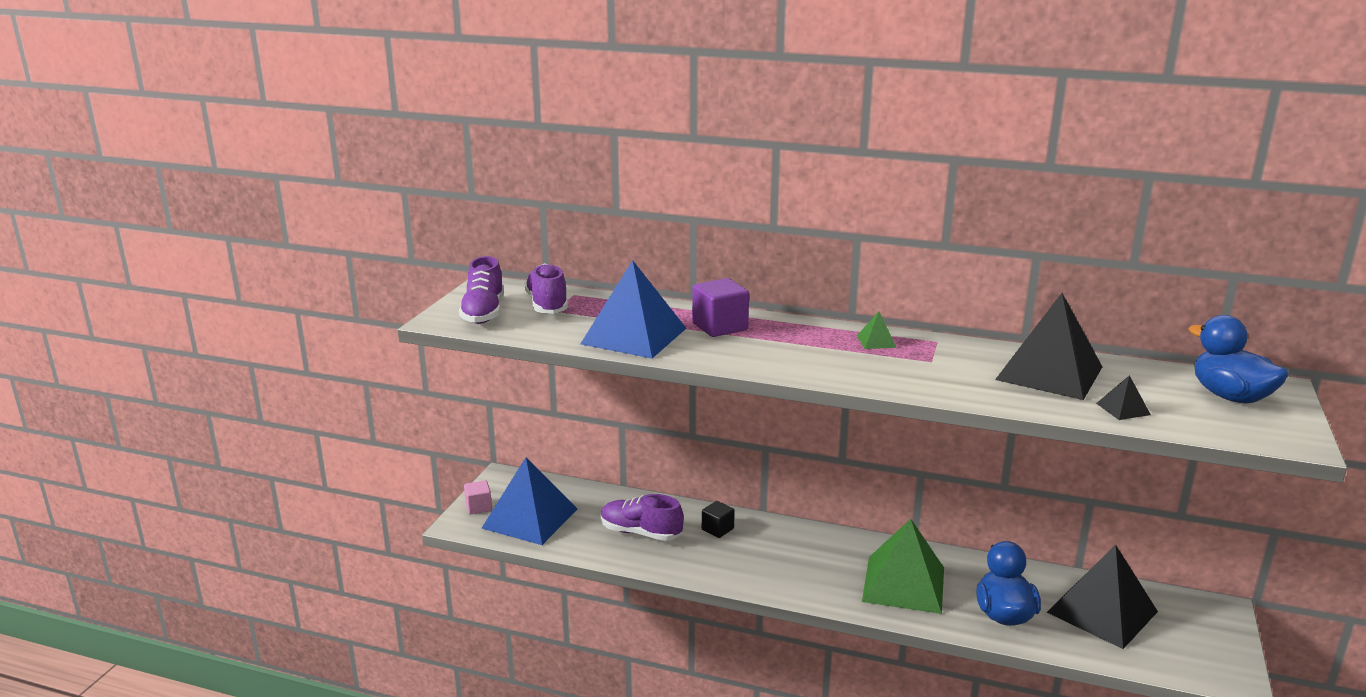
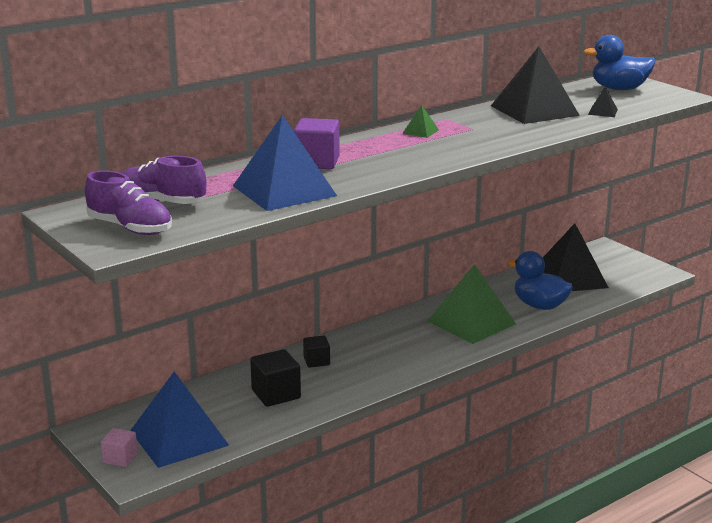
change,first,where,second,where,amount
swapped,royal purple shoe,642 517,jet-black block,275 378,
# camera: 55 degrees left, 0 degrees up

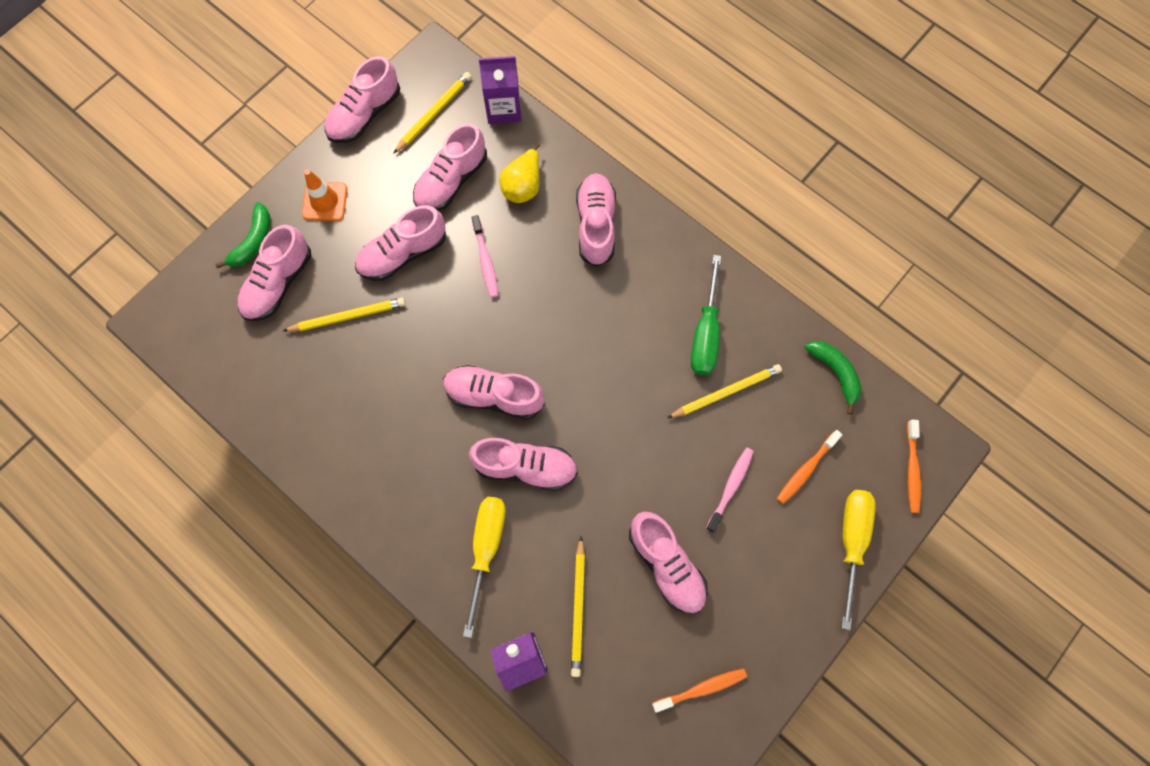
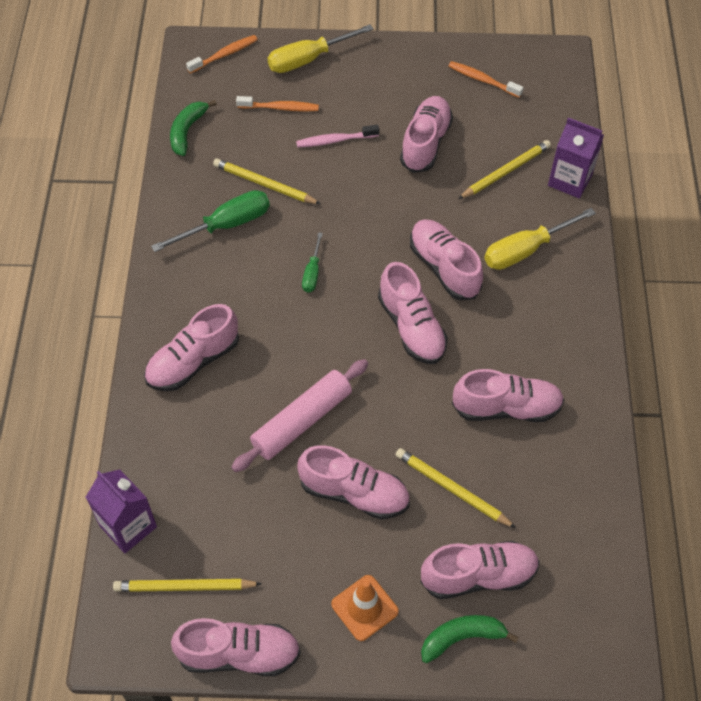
change,first,where,second,where,amount
shifted,pink shoe,450 167,,508 395,
swapped,pink tooth brush,485 256,pink rolling pin,299 415,
gone,golden pear,519 173,,,
new,,,leaf-green screwdriver,312 262,
# camera: 130 degrees left, 15 degrees down

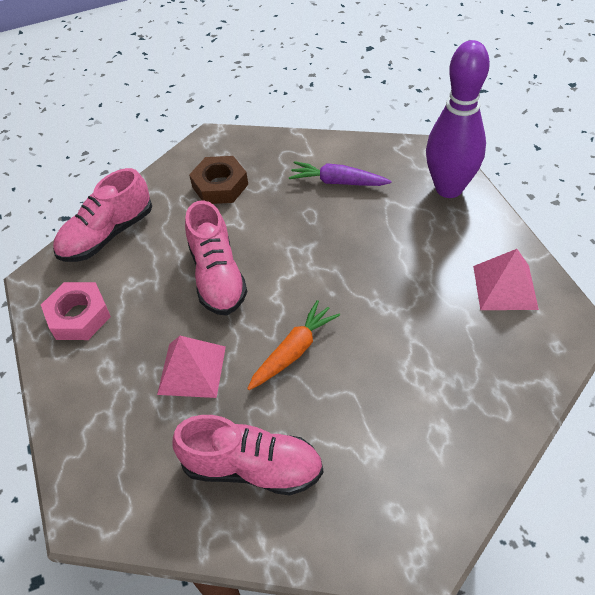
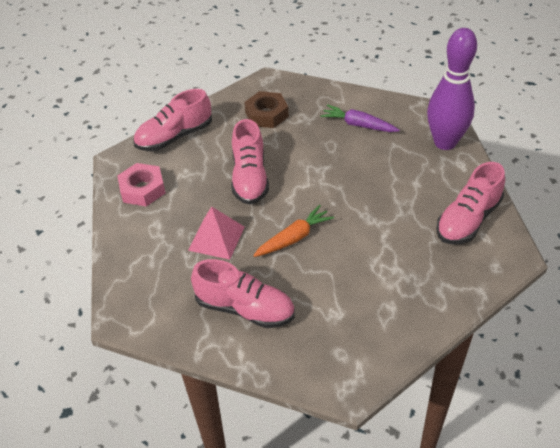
change,first,where,second,where,amount
swapped,pink pyramid shape,506 279,pink shoe,470 203,
# camera: 10 degrees right, 5 degrees down

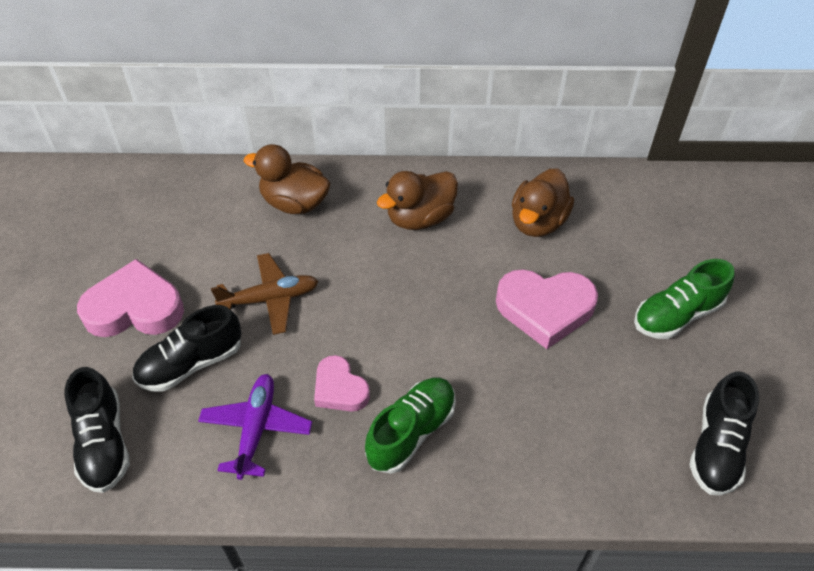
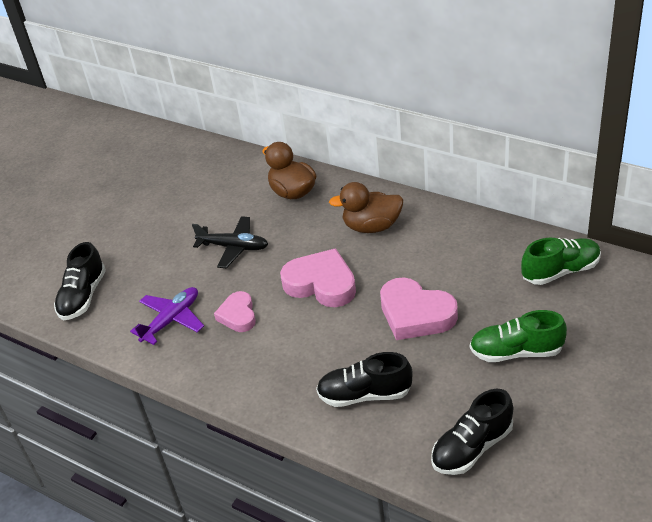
change,first,where,second,where,amount
shifted,pink heart shape,130 298,,318 277,
shifted,jet-black shoe,186 348,,364 379,
repainted,dark brown aeroplane,265 294,jet-black aeroplane,230 242,
shifted,leaf-green shoe,410 426,,561 261,
gone,dark brown rubber duck,543 203,,,
# camera: 35 degrees right, 10 degrees down

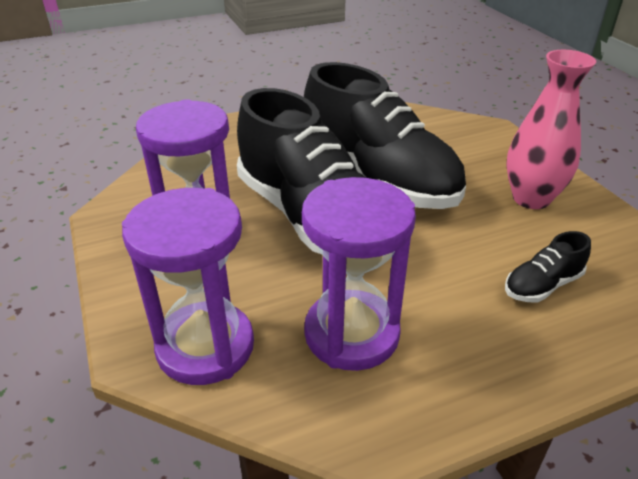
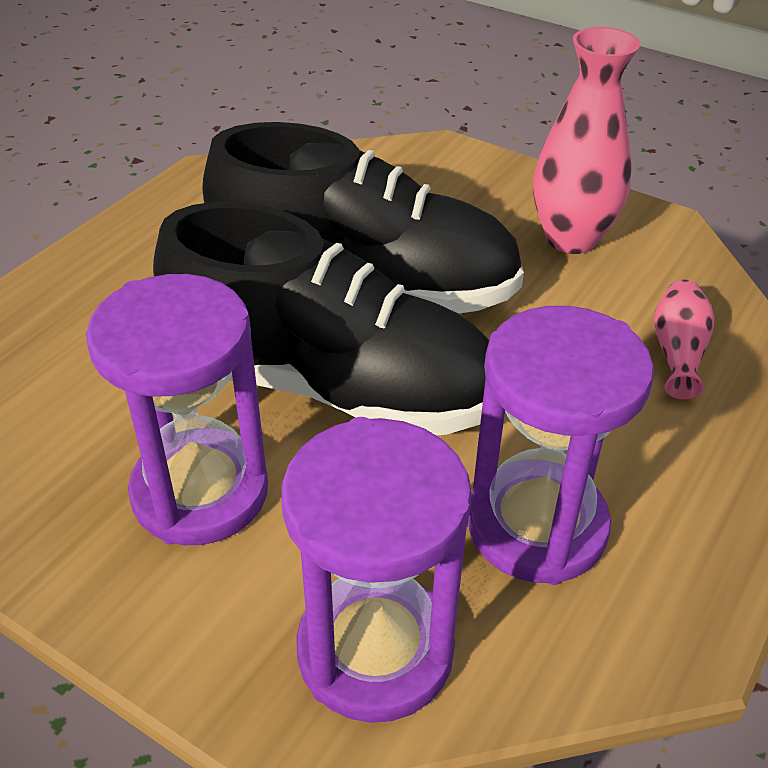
change,first,where,second,where,amount
swapped,jet-black shoe,548 266,pink vase,684 339,
# camera: 35 degrees left, 5 degrees up

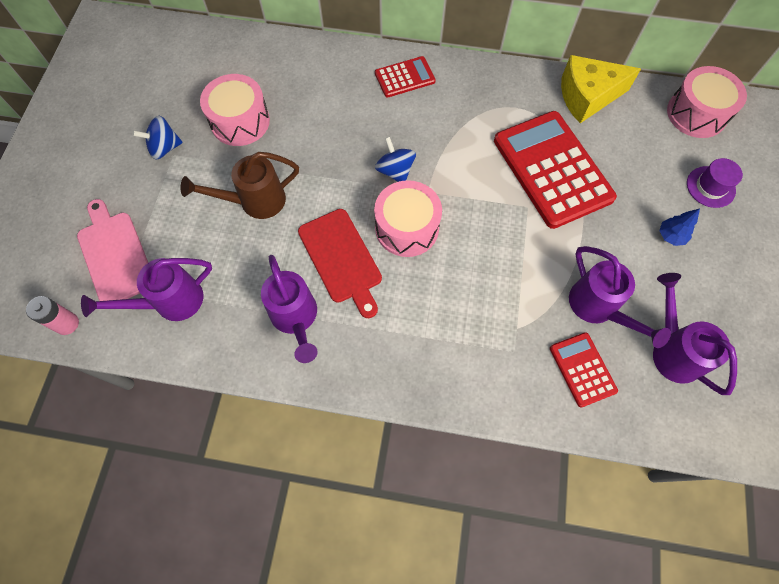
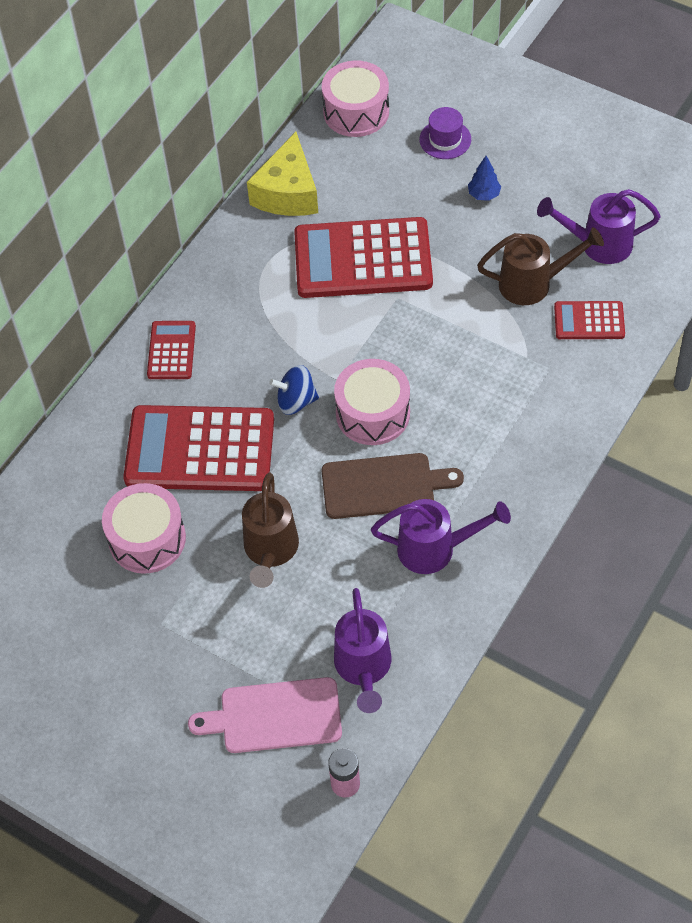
change,first,where,second,where,amount
gone,blue toy top,157 138,,,
repainted,crimson cutting board,340 263,dark brown cutting board,392 486,
repainted,royal purple watering pot,620 297,dark brown watering pot,540 266,
new,,,crimson pocket calculator,198 448,
# camera: 65 degrees left, 10 degrees down

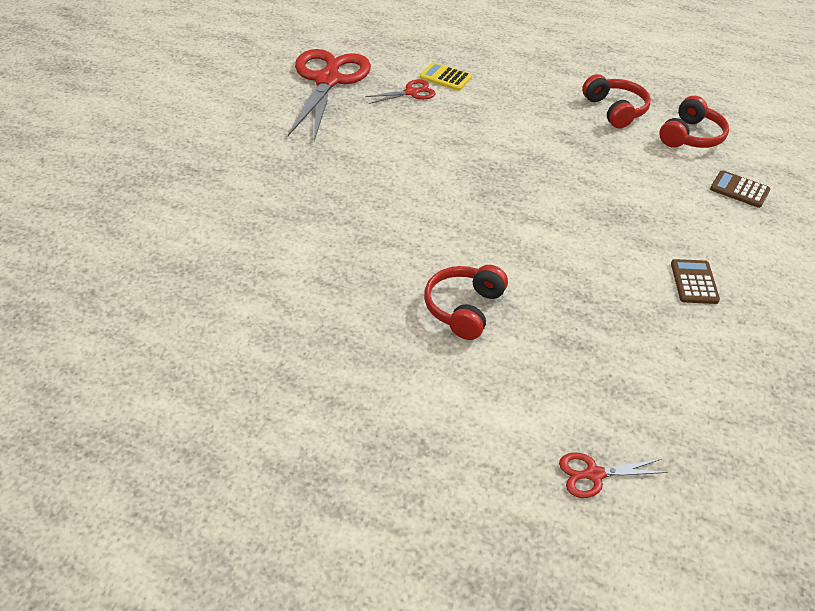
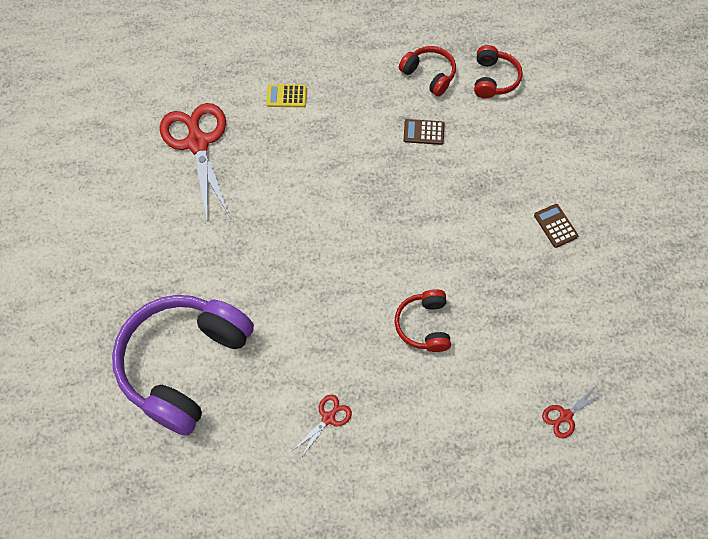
change,first,where,second,where,amount
shifted,crimson scissors,400 91,,322 425,
shifted,dark brown pocket calculator,740 189,,424 132,
new,,,royal purple over-ear headphones,183 365,
# camera: 25 degrees left, 20 degrees up

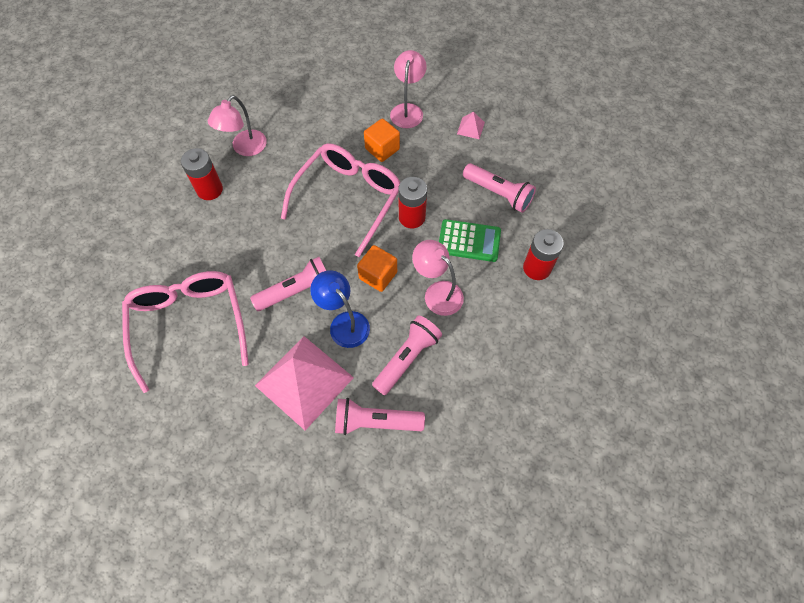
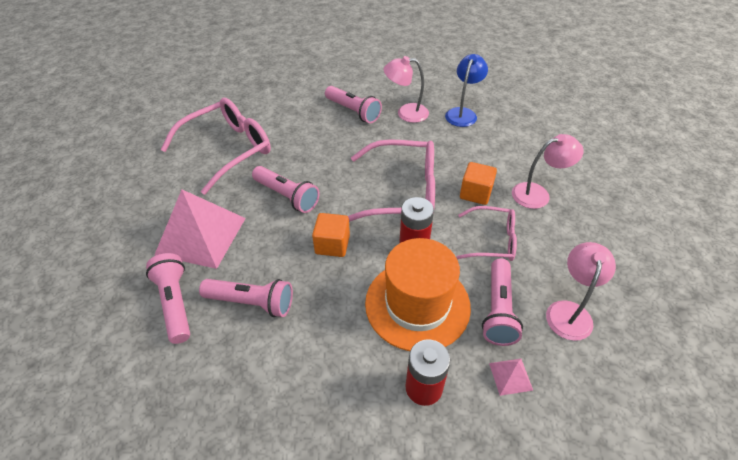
change,first,where,second,where,amount
swapped,crimson AA battery,202 174,pink flashlight,353 104,
shifted,blue reading lamp,340 309,,466 90,
shifted,pink reading lamp,438 278,,581 291,
swapped,leaf-green pocket calculator,470 240,orange-coloured hat,418 294,
shifted,pink pyramid shape,471 125,,511 377,
new,,,pink glasses,487 233,
# camera: 65 degrees right, 15 degrees down

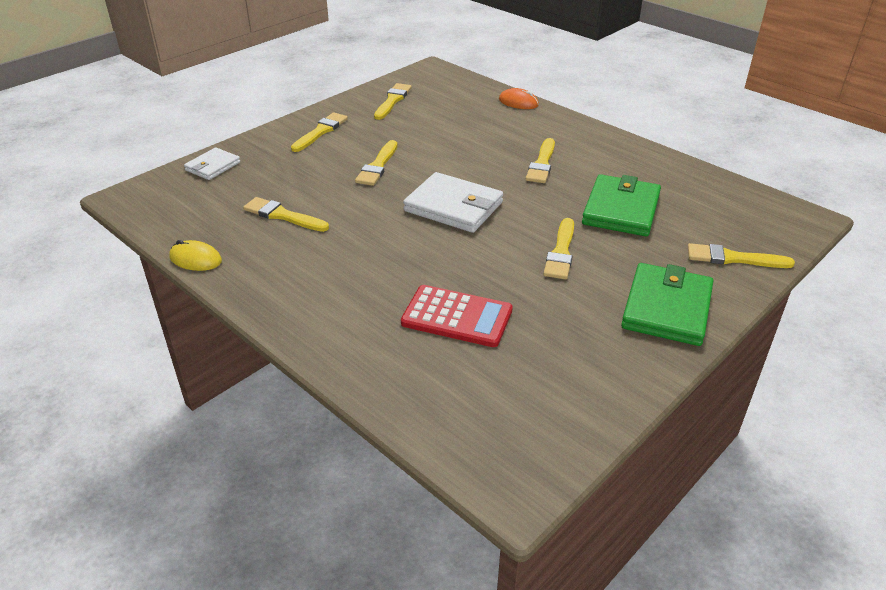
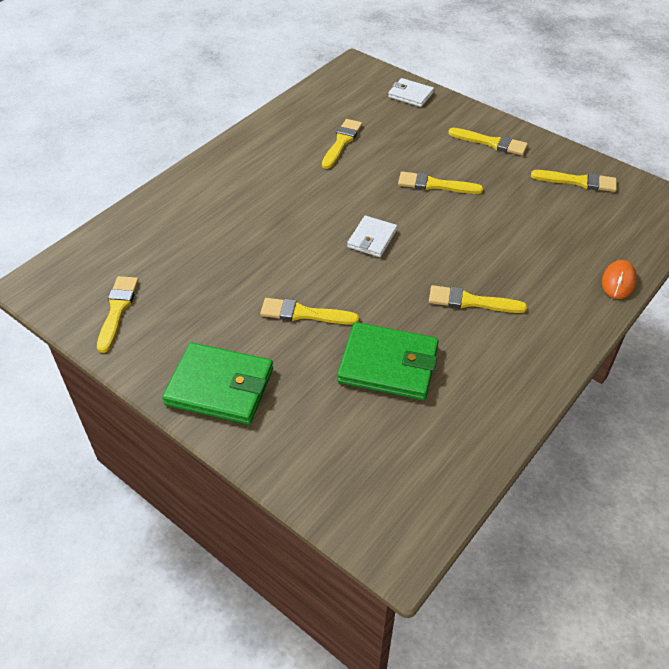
change,first,where,second,where,amount
gone,golden mouse,195 255,,,
gone,crimson pocket calculator,457 316,,,
scaled,pure white wallet,453 202,,372 236,x0.58
shifted,golden brush,741 255,,118 314,
# camera: 85 degrees right, 10 degrees up

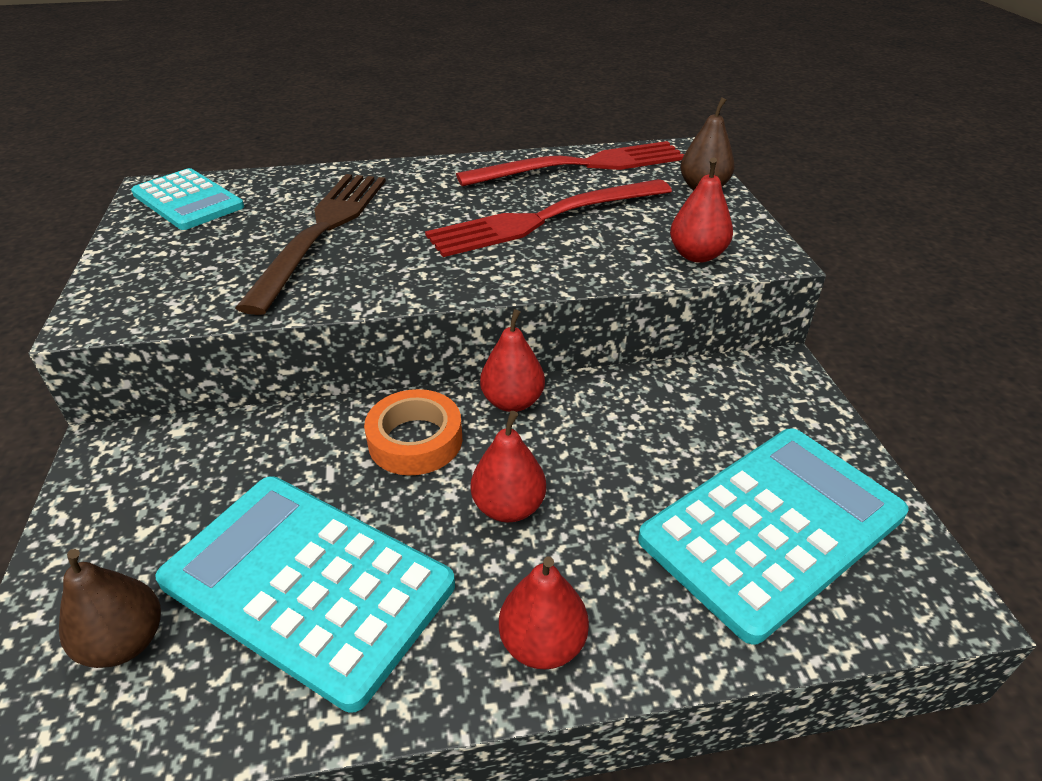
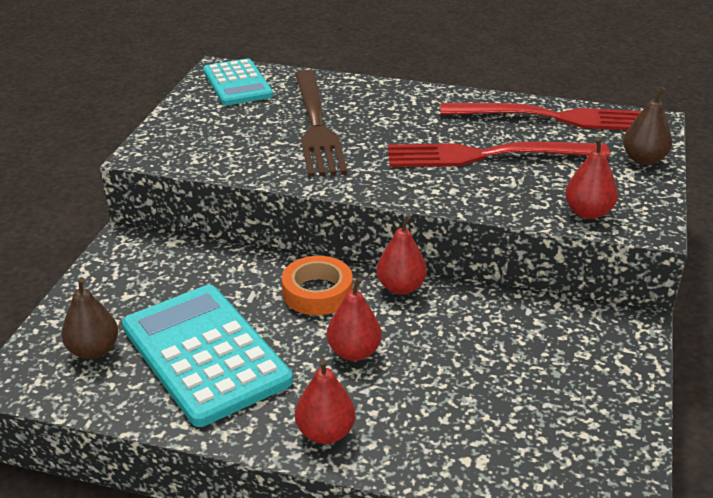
change,first,where,second,where,amount
rotated,dark brown fork,310 244,,321 123,135 degrees clockwise
gone,teal pocket calculator,773 536,,,
# camera: 25 degrees right, 5 degrees down

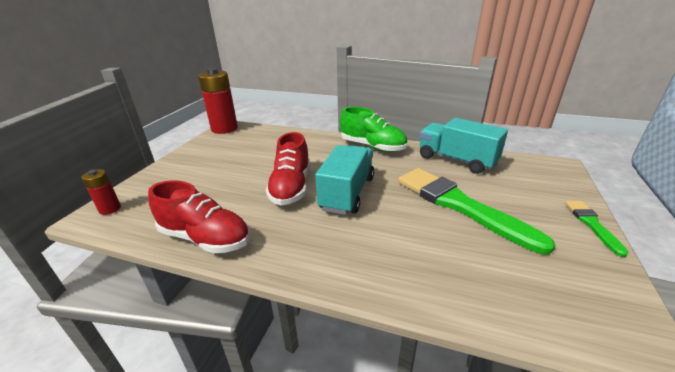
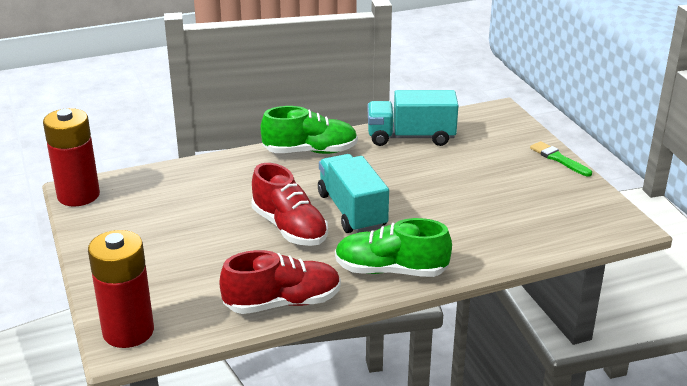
change,first,where,second,where,amount
scaled,crimson AA battery,101 192,,121 289,x2.00
gone,leaf-green brush,477 211,,,
new,,,leaf-green shoe,393 247,
# camera: 40 degrees left, 0 degrees up

